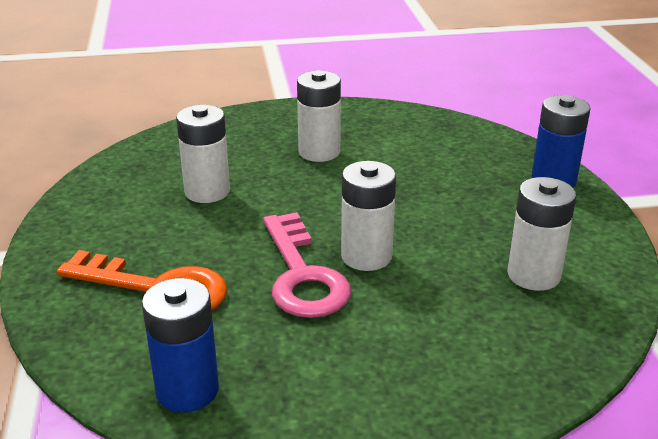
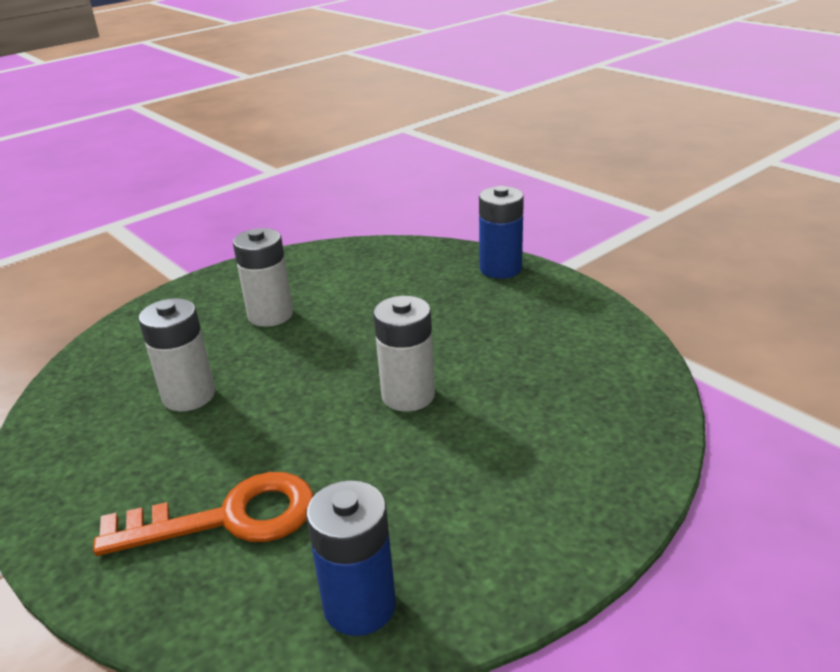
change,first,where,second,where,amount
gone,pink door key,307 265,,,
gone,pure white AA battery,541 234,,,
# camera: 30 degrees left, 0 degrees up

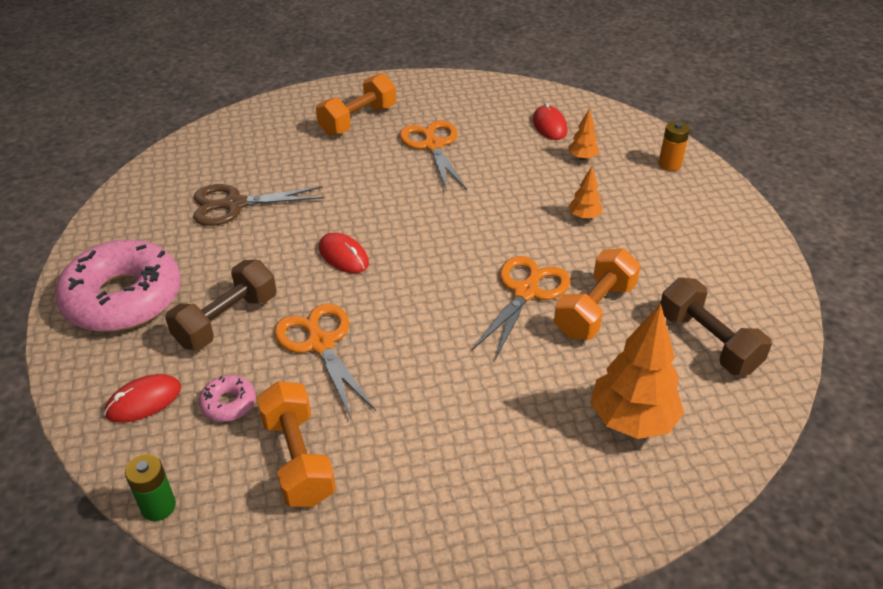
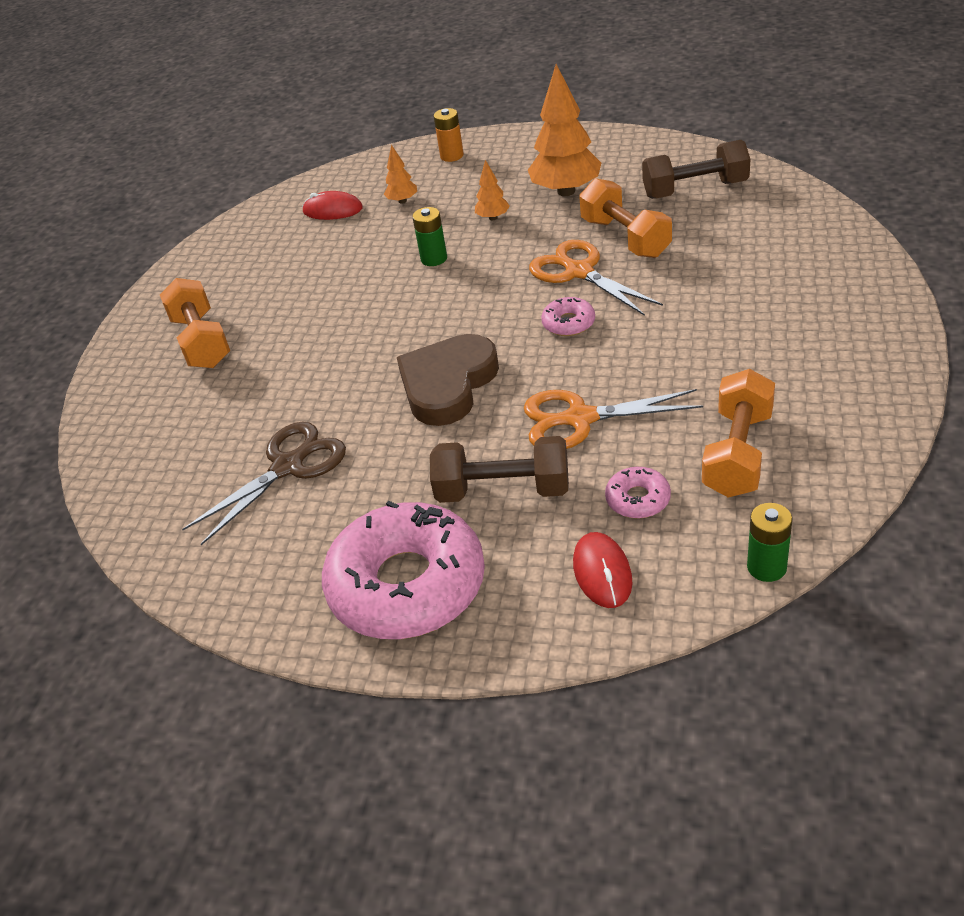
change,first,where,second,where,amount
rotated,dark brown free weight,221 305,,499 469,60 degrees counterclockwise
rotated,dark brown scissors,258 205,,264 483,150 degrees counterclockwise
rotated,orange-coloured free weight,296 444,,738 433,75 degrees counterclockwise
swapped,crimson mouse,344 252,dark brown heart shape,448 380,
gone,orange-coloured scissors,433 156,,,
shifted,orange-coloured fir tree,637 371,,564 130,
new,,,leaf-green AA battery,429 236,
new,,,pink donut,568 316,
# camera: 60 degrees left, 0 degrees up

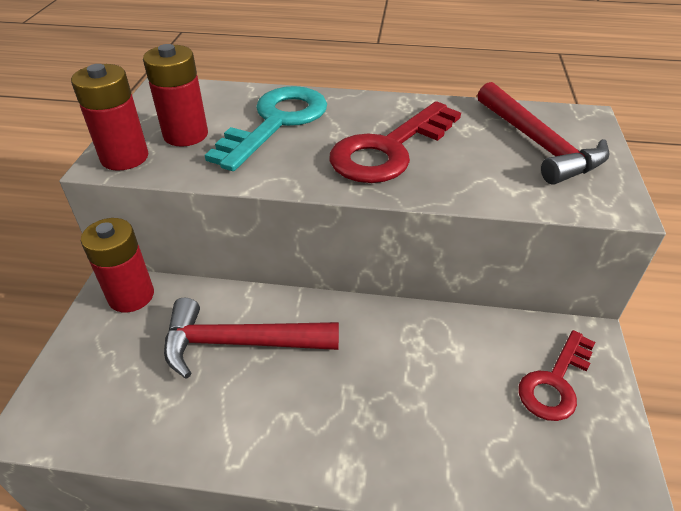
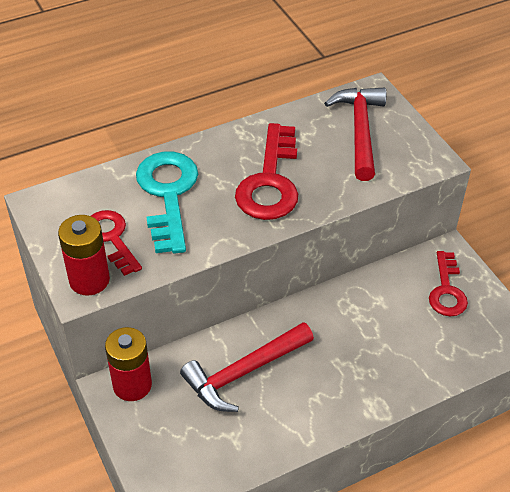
change,first,where,second,where,amount
swapped,crimson AA battery,175 95,crimson door key,116 243,
rotated,crimson claw hammer,543 133,,355 134,120 degrees counterclockwise
# camera: 35 degrees left, 5 degrees up

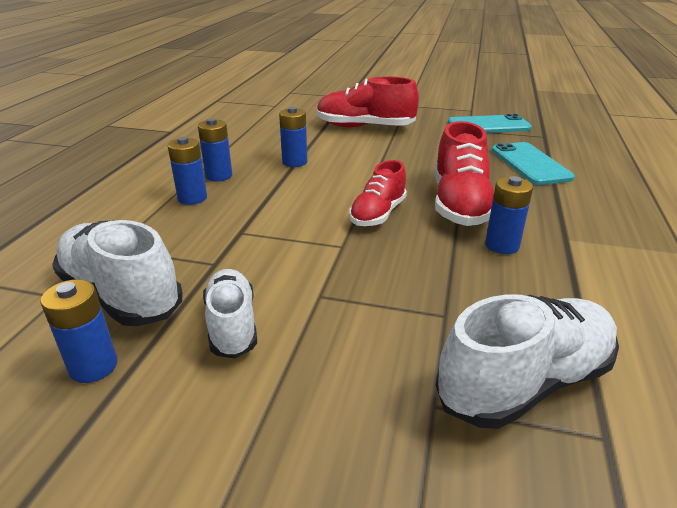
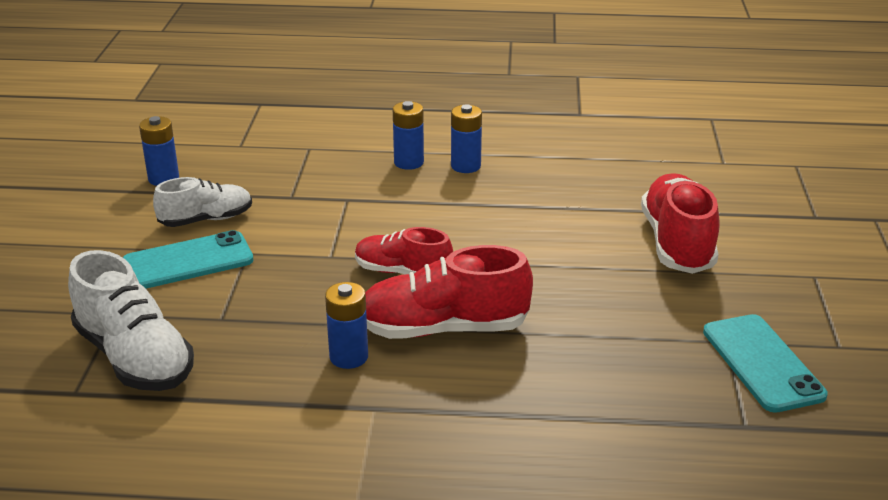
change,first,where,second,where,amount
gone,pure white shoe,117 273,,,
gone,blue AA battery,293 137,,,
shifted,teal smartphone,533 163,,188 259,
# camera: 80 degrees right, 0 degrees up

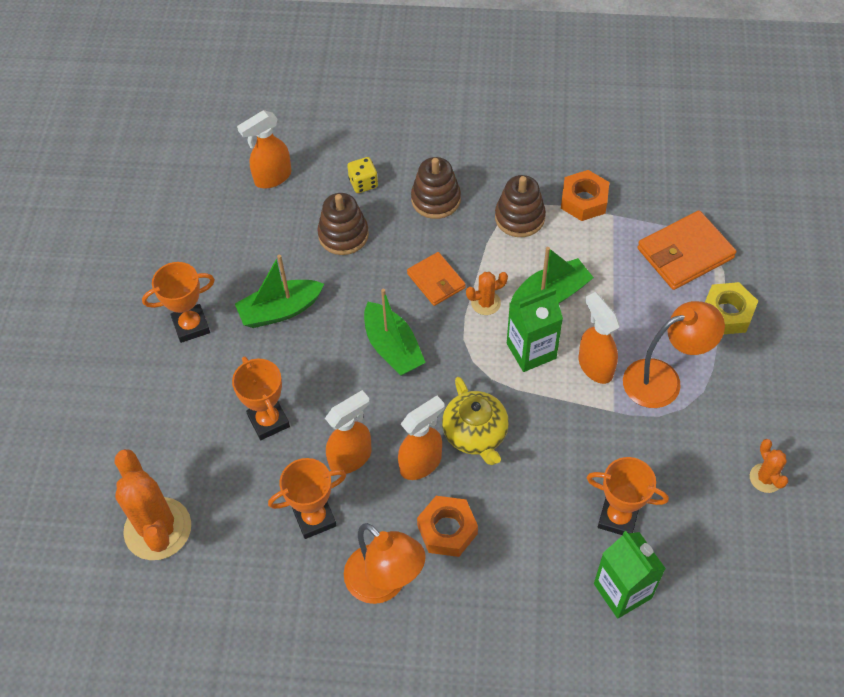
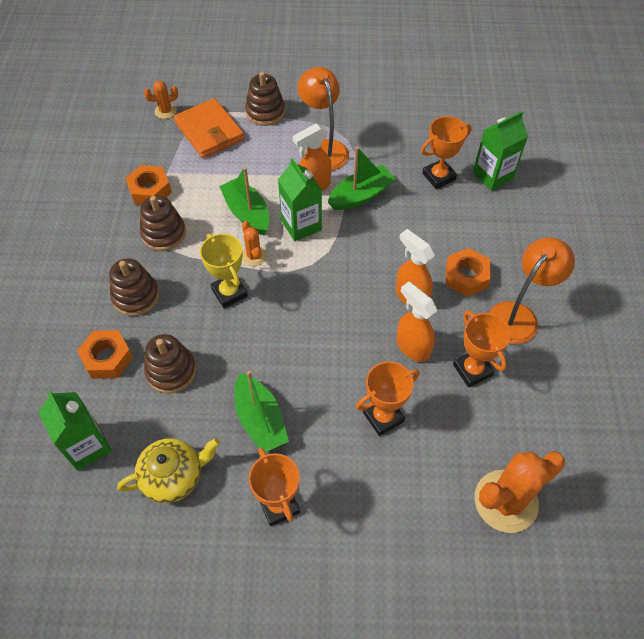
change,first,where,second,where,amount
swapped,orange-coloured spray cleaner,264 149,leaf-green carton,75 430,
swapped,golden dice,362 175,orange-coloured nut,105 354,
shifted,leaf-green sailboat,395 332,,361 178,
swapped,orange-coloured wallet,436 279,golden award cup,224 271,
shifted,golden teapot,475 421,,168 470,
rotated,orange-coloured award cup,628 496,,446 152,45 degrees clockwise
swapped,golden nut,731 308,dark brown stacking toy,265 99,
shifted,orange-coloured prickly plant,769 466,,161 100,
# camera: 95 degrees left, 0 degrees up

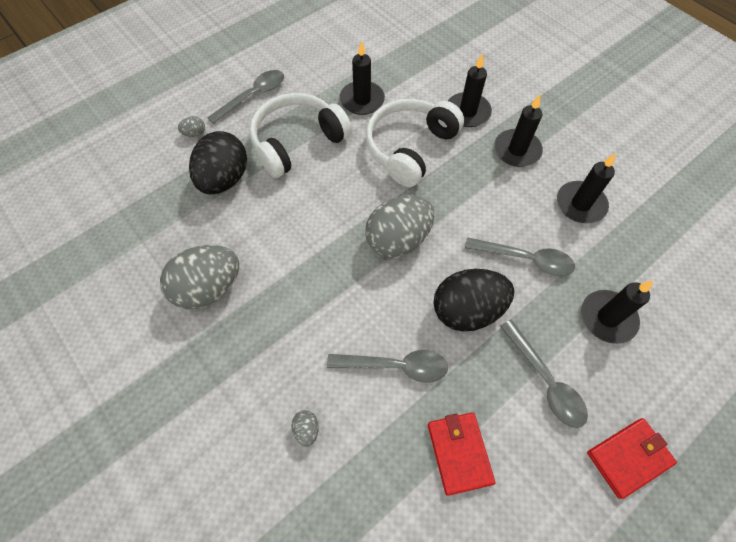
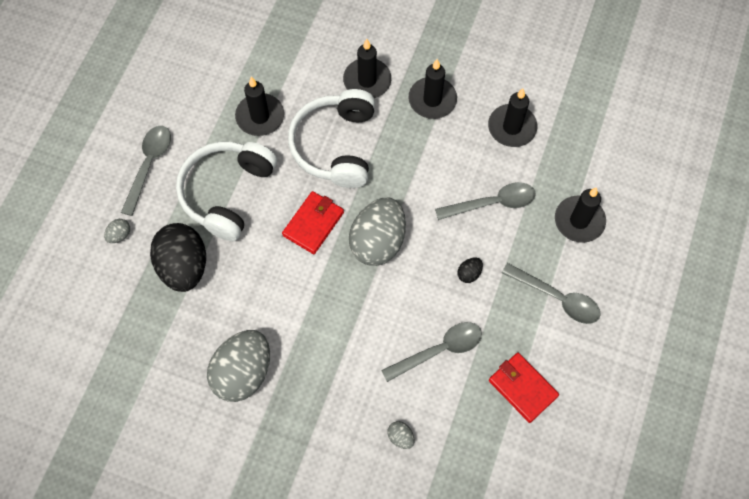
change,first,where,second,where,amount
scaled,jet-black egg,473 300,,470 270,x0.40
shifted,crimson wallet,632 458,,313 222,
# camera: 30 degrees left, 5 degrees up

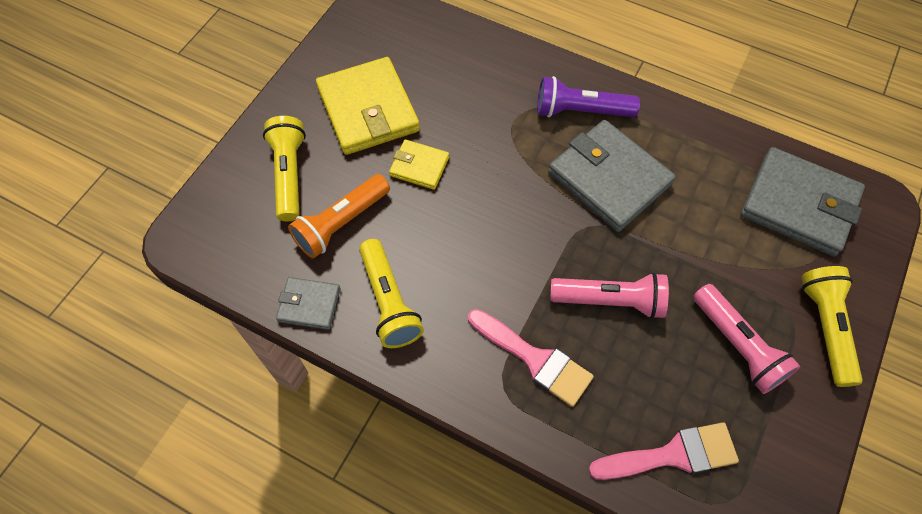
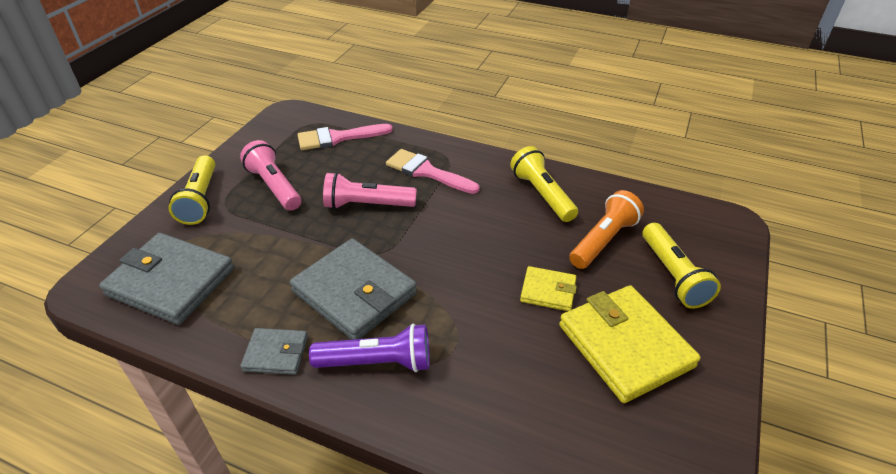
change,first,where,second,where,amount
shifted,gray wallet,308 303,,274 351,
# camera: 175 degrees right, 20 degrees down

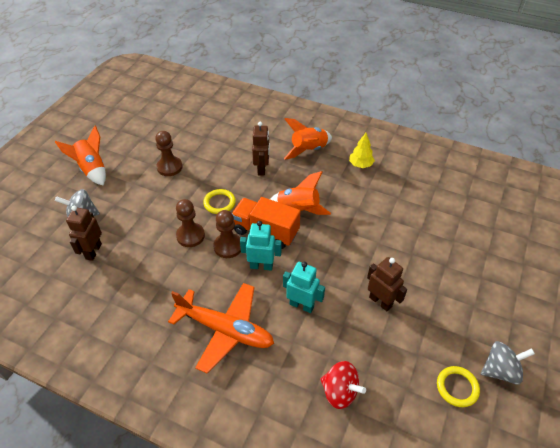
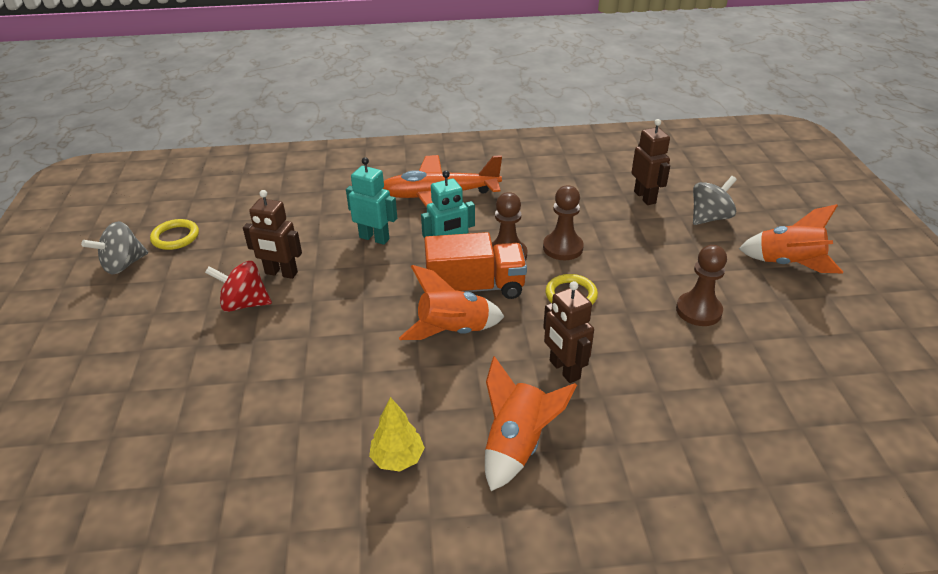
change,first,where,second,where,amount
rotated,teal robot,304 287,,371 201,150 degrees counterclockwise
shifted,crimson toy top,343 385,,238 286,
# camera: 150 degrees right, 10 degrees down

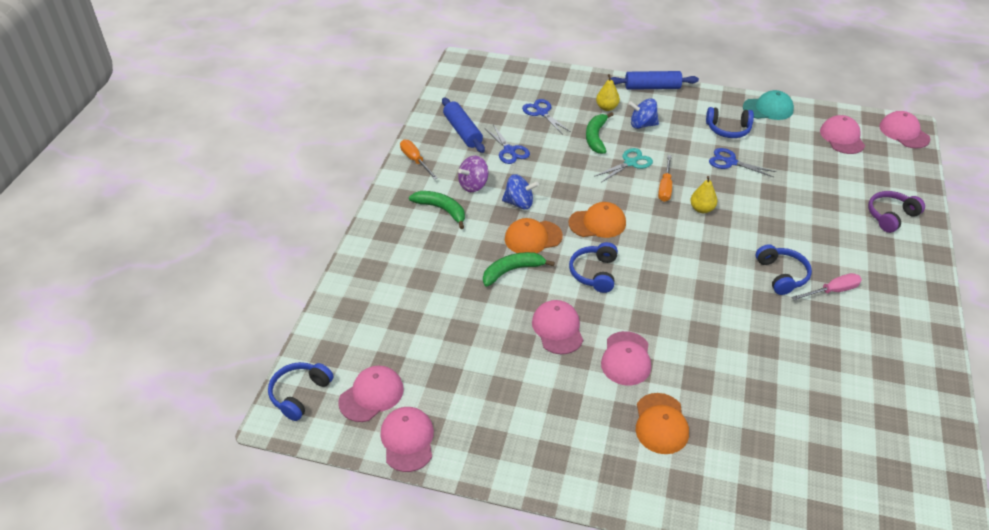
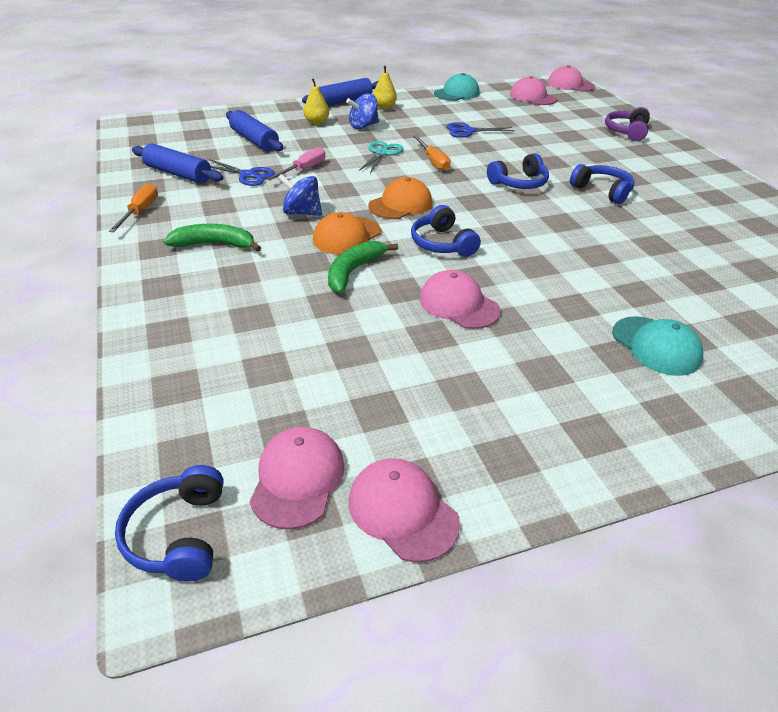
change,first,where,second,where,amount
rotated,orange-coloured screwdriver,419 160,,133 208,75 degrees clockwise
gone,royal purple toy top,473 173,,,
rotated,blue toy top,520 191,,300 195,135 degrees counterclockwise
swapped,blue scissors,546 117,blue rolling pin,254 130,
gone,leaf-green banana fruit,600 133,,,
gone,pink peaked cap,626 358,,,
repainted,orange-coloured peaked cap,662 423,teal peaked cap,657 346,
shifted,golden pear,703 194,,385 87,
shifted,blue over-ear headphones,730 122,,518 171,
shifted,pink screwdriver,827 286,,296 163,
# camera: 35 degrees left, 5 degrees down

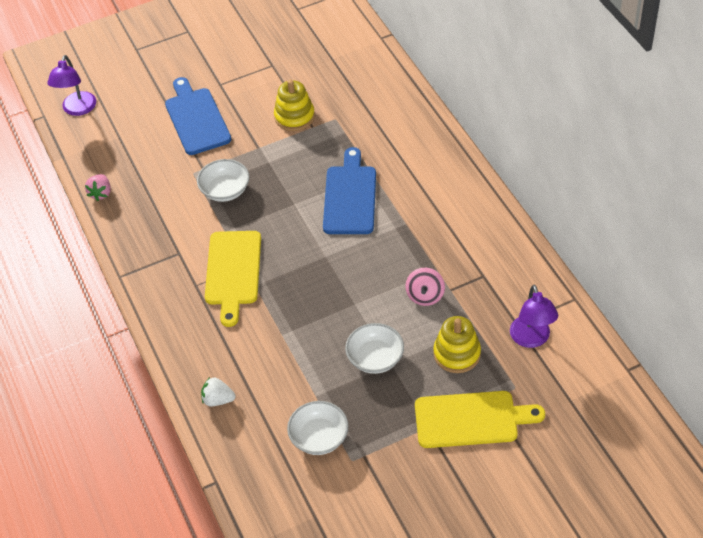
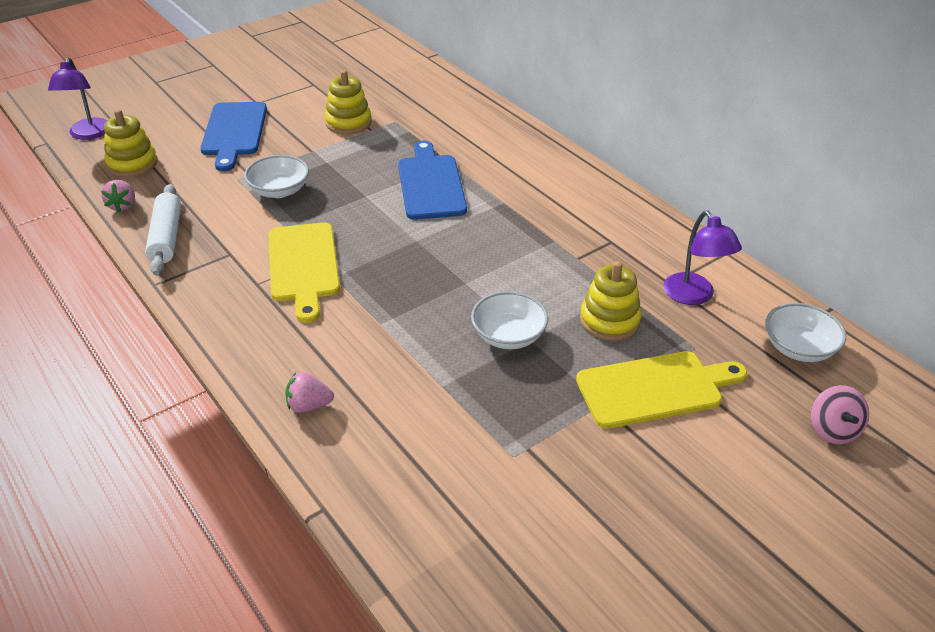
change,first,where,second,where,amount
rotated,blue cutting board,198 116,,233 136,150 degrees counterclockwise
repainted,pure white toy strawberry,218 391,pink toy strawberry,309 392,
shifted,pure white serving bowl,318 428,,805 332,
shifted,pink toy top,425 287,,840 414,
new,,,golden stacking toy,131 143,
new,,,pure white rolling pin,163 230,
# camera: 15 degrees left, 10 degrees down

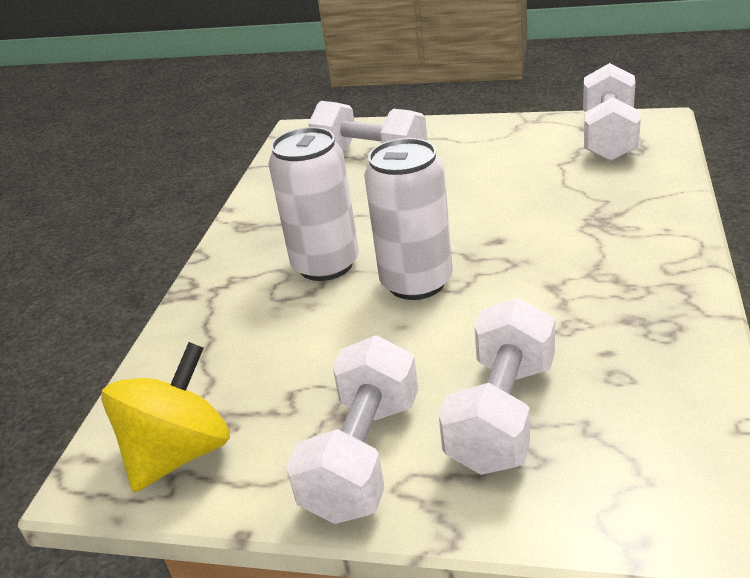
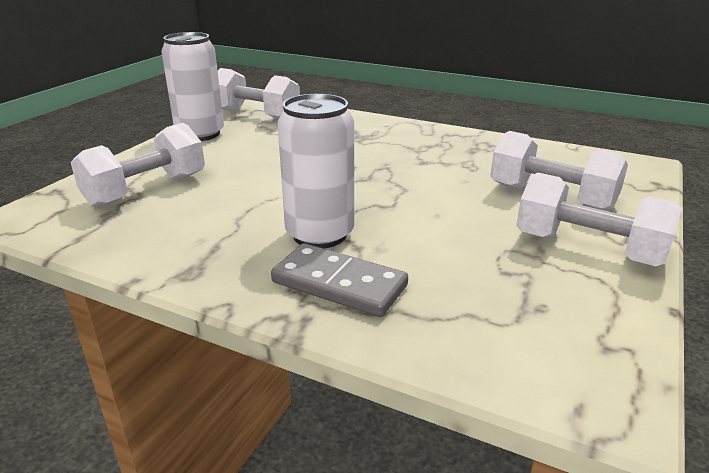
change,first,where,second,where,amount
gone,golden toy top,165 417,,,
shifted,pure white tin,408 219,,192 86,
new,,,gray domino piece,339 280,
# camera: 80 degrees left, 5 degrees down

